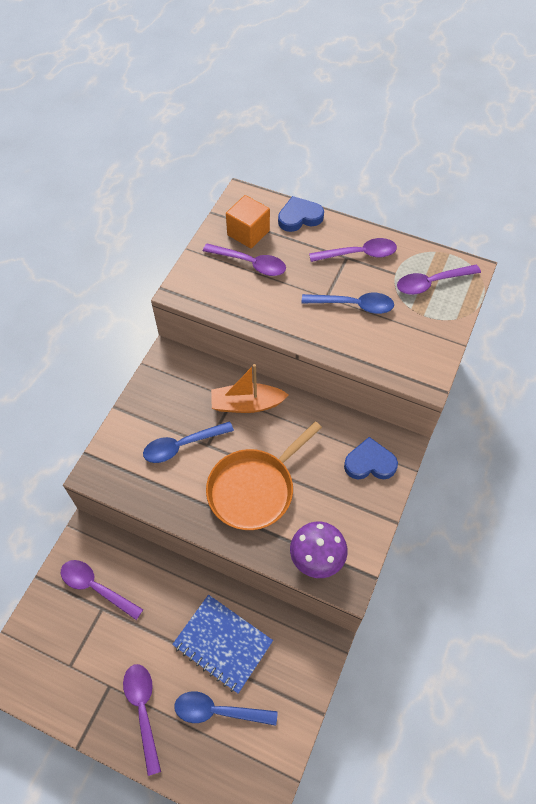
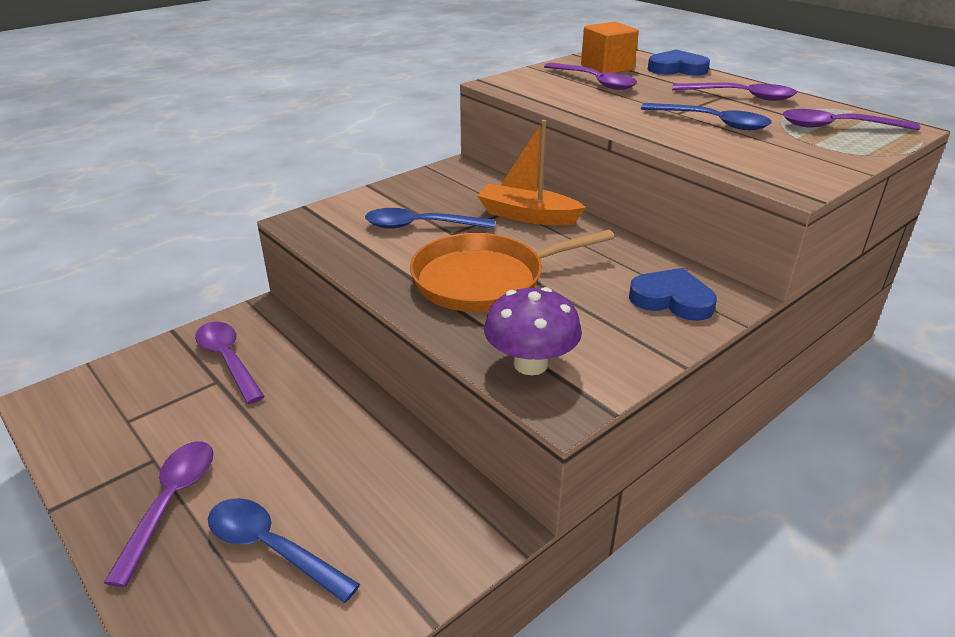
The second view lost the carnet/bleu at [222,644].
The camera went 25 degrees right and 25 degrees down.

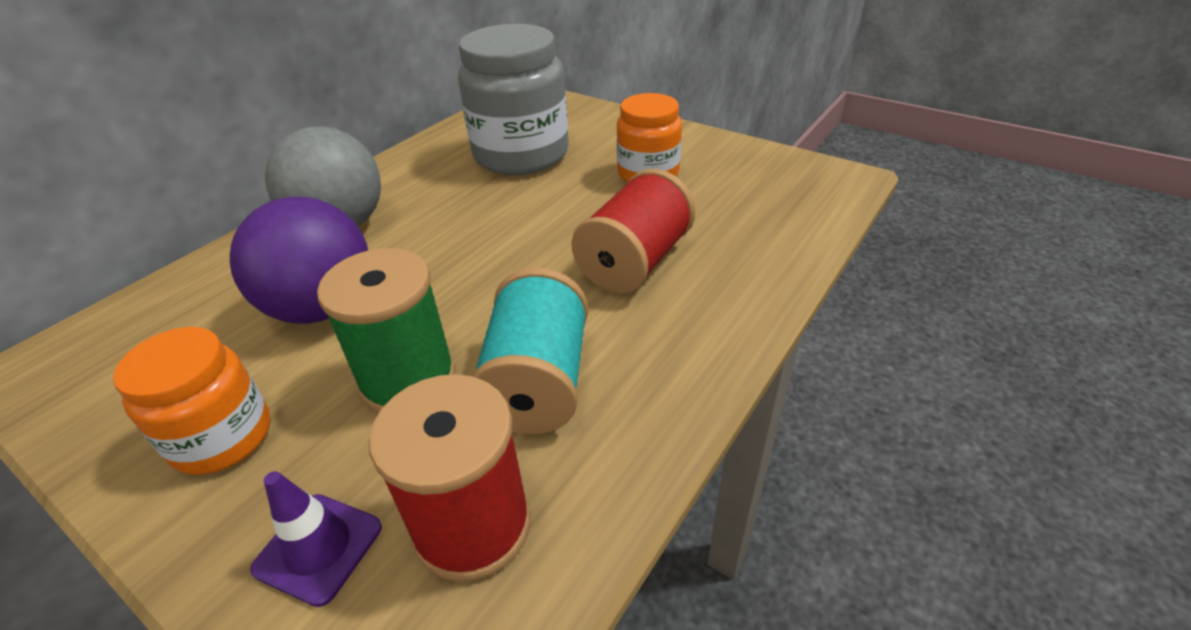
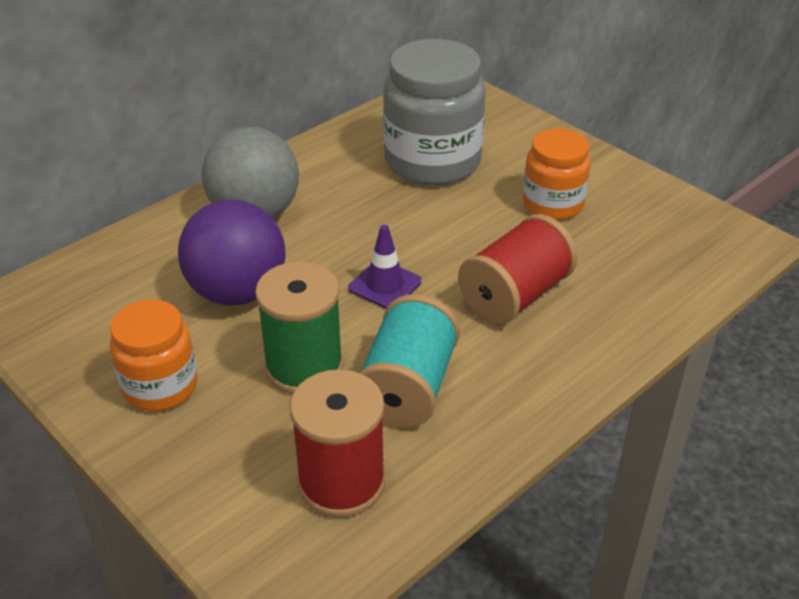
The cône de chantier/violet ended up elsewhere, having gone from [316,539] to [384,267].
The camera went 10 degrees right and 0 degrees up.

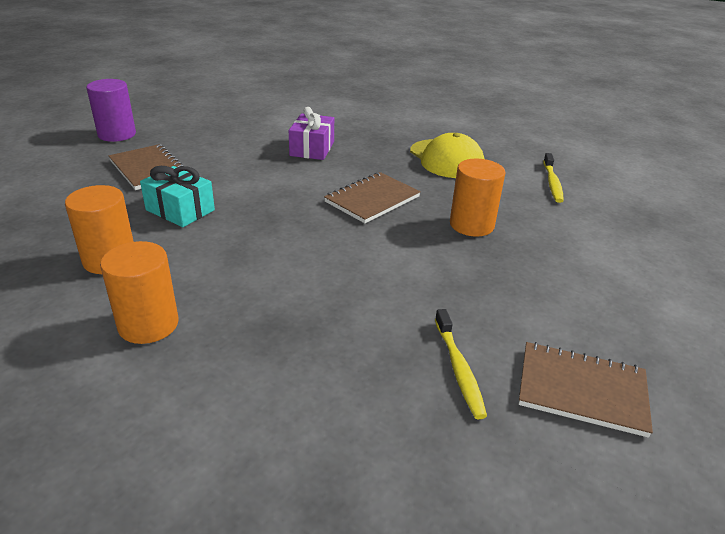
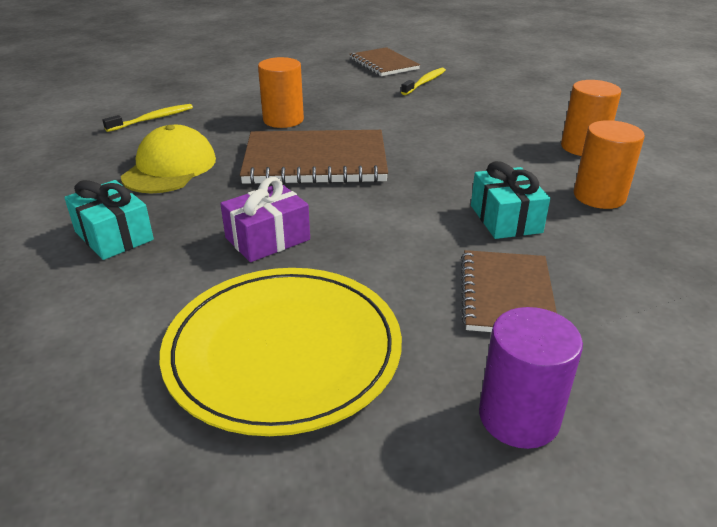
The second view gained the cadeau/turquoise at [109,220].
The second view gained the assiette/jaune at [281,352].
The size of the carnet/marron at [372,197] changed by a factor of 1.58.
The camera went 135 degrees left and 0 degrees up.

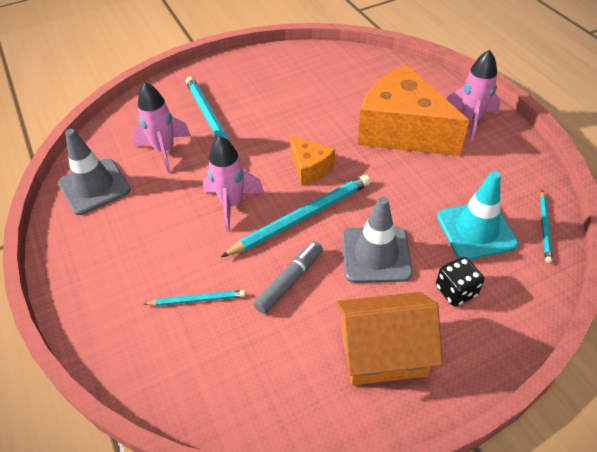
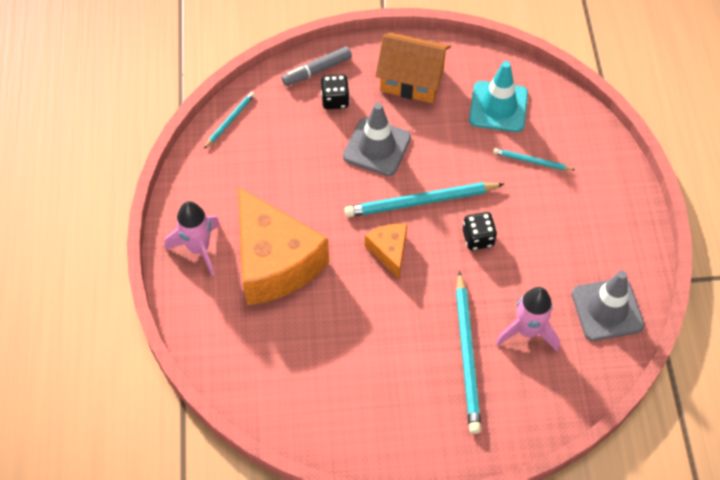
The feutre/gris ended up elsewhere, having gone from [288,277] to [317,66].
Where the fusée/rose stood at [233,184], the dé/noir came to stand at [480,231].
The cône de chantier/turquoise ended up elsewhere, having gone from [477,215] to [498,96].
The camera went 160 degrees left and 10 degrees up.

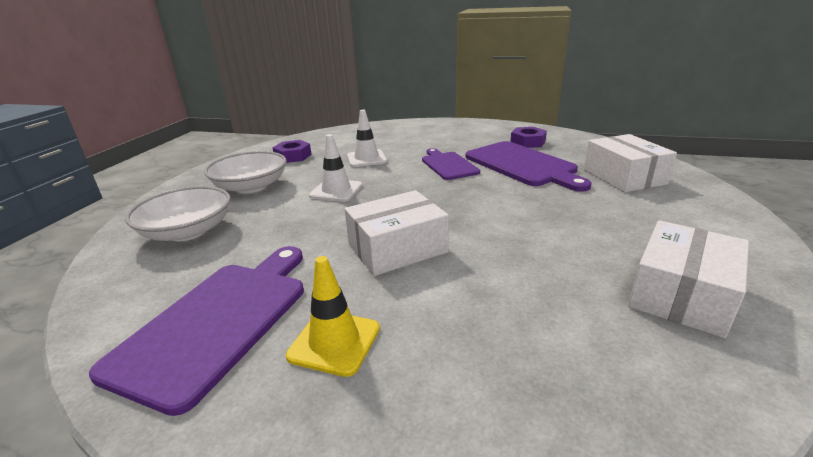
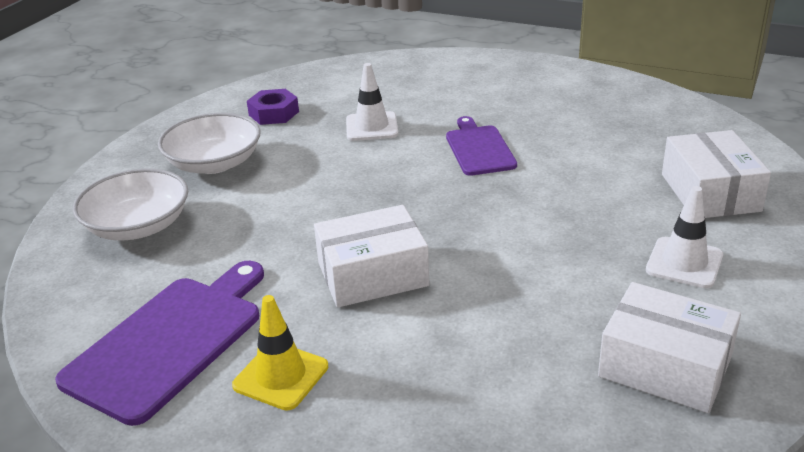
The boîte/blanc at [688,279] ended up facing another way, 75 degrees clockwise from before.
The cône de chantier/blanc ended up elsewhere, having gone from [335,168] to [684,237].
The second view lost the planche à découper/violet at [529,166].
The second view lost the écrou/violet at [528,137].
The camera went 10 degrees right and 5 degrees up.

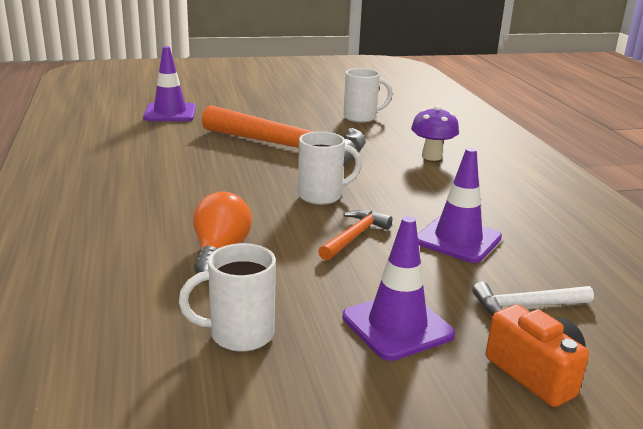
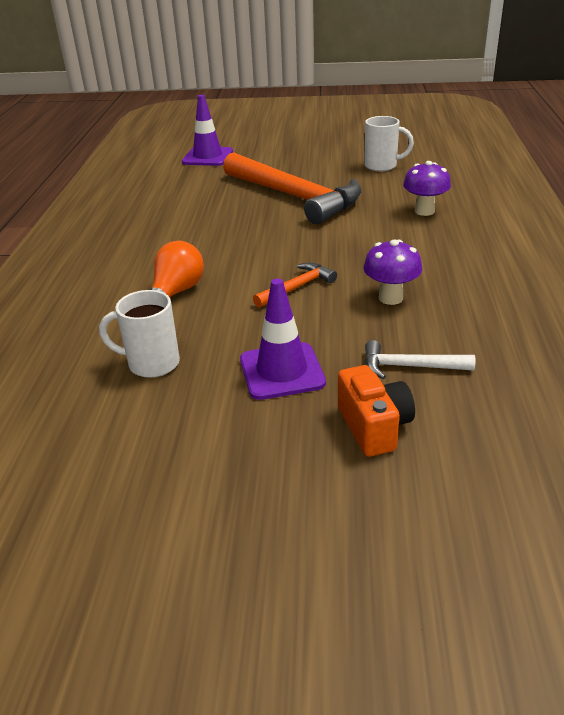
Where the cône de chantier/violet stood at [459,205], the champignon/violet came to stand at [392,272].
The second view lost the tasse/blanc at [330,168].
The camera went 20 degrees right and 10 degrees up.

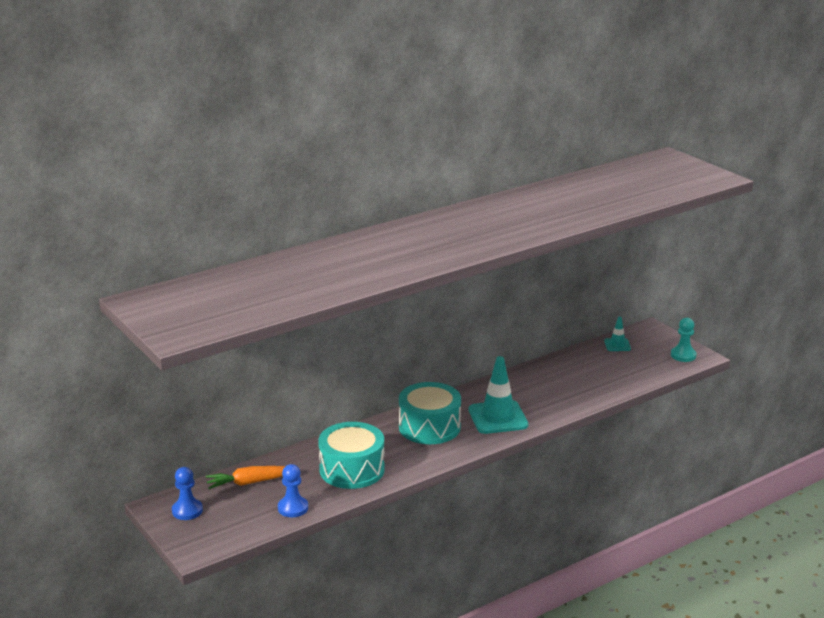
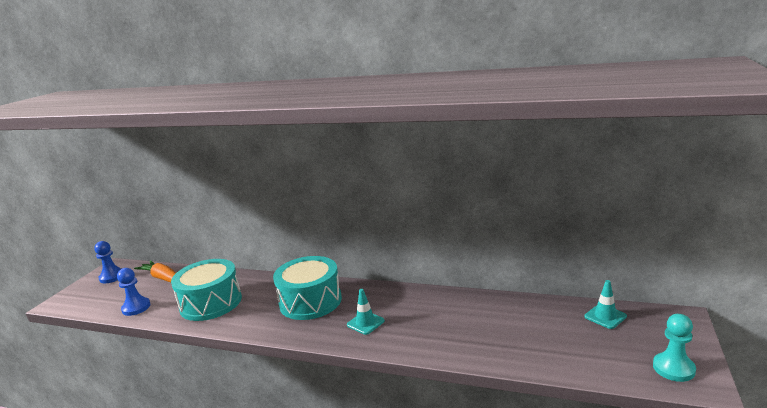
The size of the cône de chantier/turquoise at [498,395] changed by a factor of 0.51.
The camera went 55 degrees right and 5 degrees down.

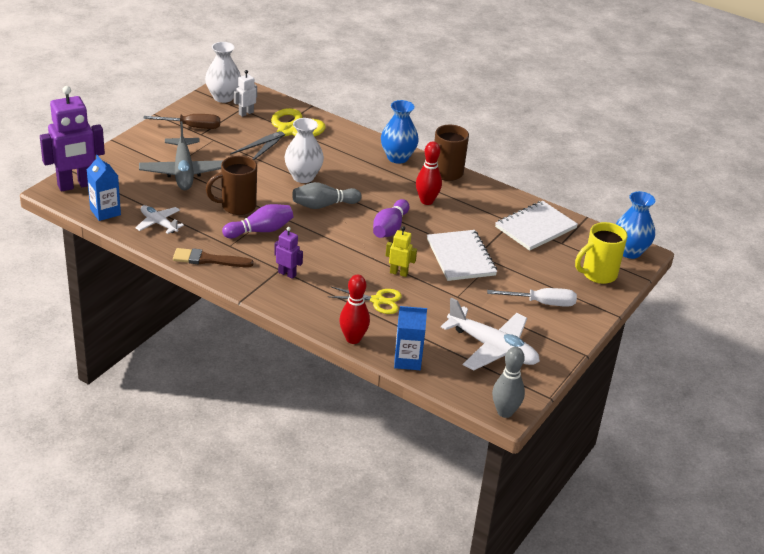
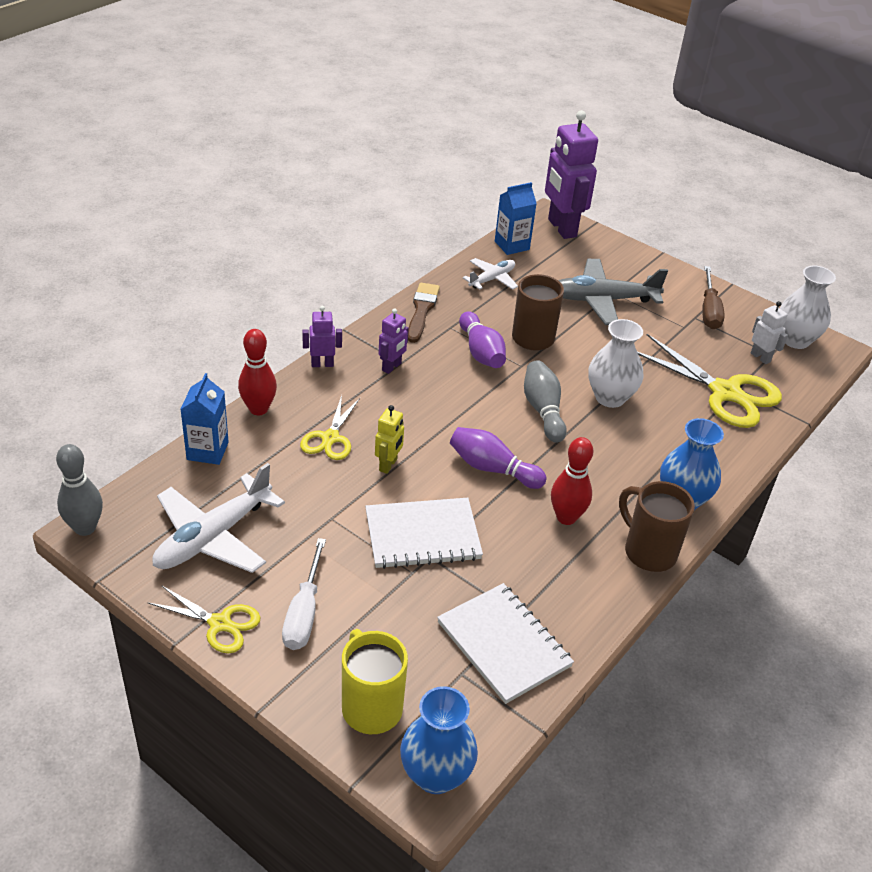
The second view gained the ciseaux/jaune at [204,619].
The second view gained the robot/violet at [322,336].
The camera went 95 degrees right and 5 degrees up.

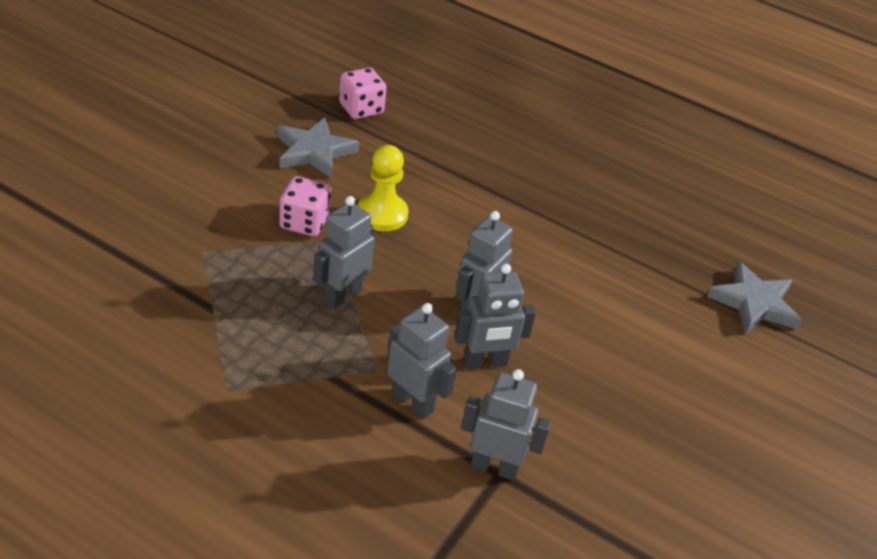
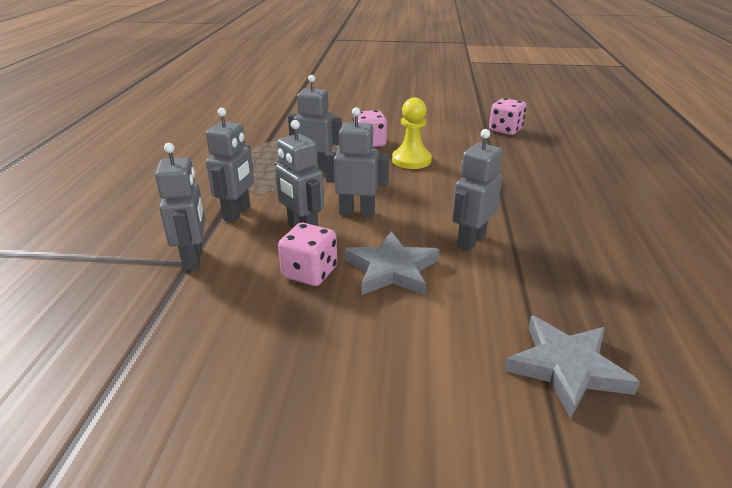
The second view gained the dé/rose at [307,254].
The étoile/gris ended up elsewhere, having gone from [318,147] to [392,263].
The second view gained the robot/gris at [477,190].
The camera went 70 degrees right and 10 degrees down.

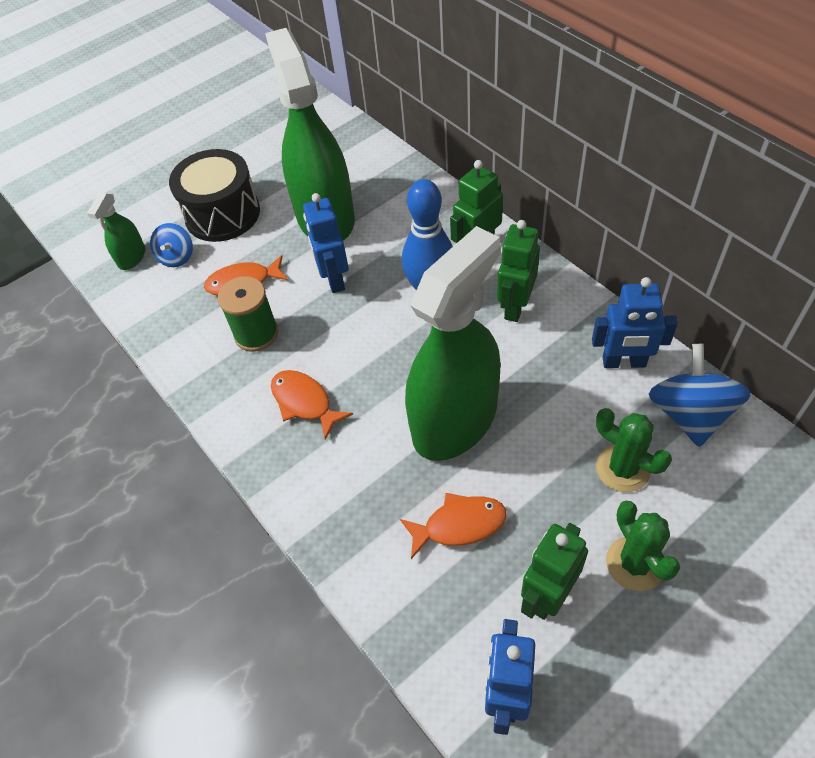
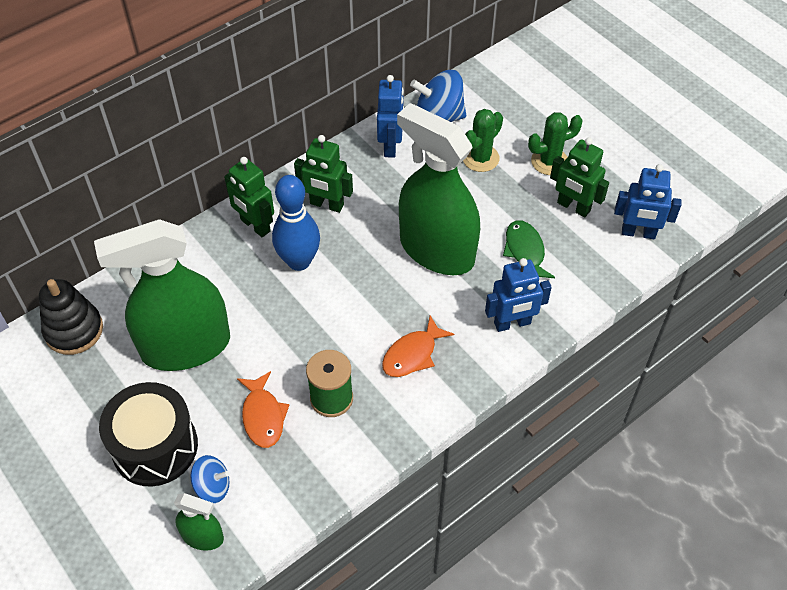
The second view gained the jouet à empiler/noir at [71,317].
The robot/bleu ended up elsewhere, having gone from [326,243] to [518,295].
What was the poisson/orange at [453,526] turned into the poisson/vert at [529,249].
The camera went 95 degrees left and 0 degrees up.

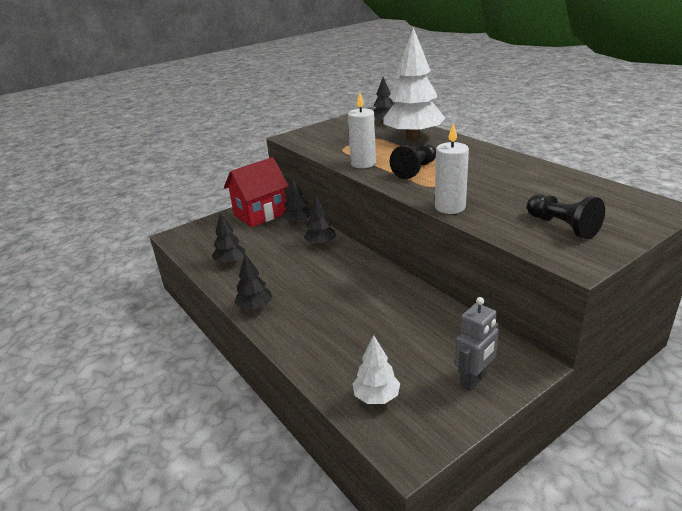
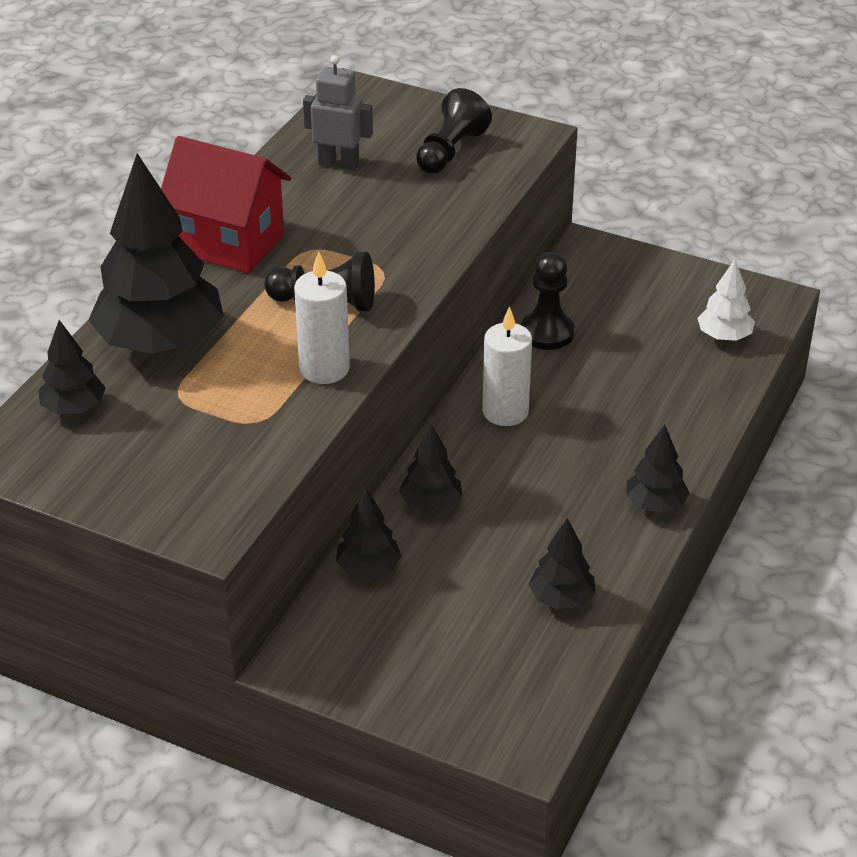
What was the arbre/blanc at [414,84] turned into the arbre/noir at [156,253].
The maison/rouge ended up elsewhere, having gone from [256,192] to [226,204].
The robot/gris ended up elsewhere, having gone from [477,344] to [338,113].
The bougie/blanc ended up elsewhere, having gone from [452,168] to [507,366].
The second view gained the pion/noir at [547,301].
The camera went 120 degrees left and 10 degrees up.

